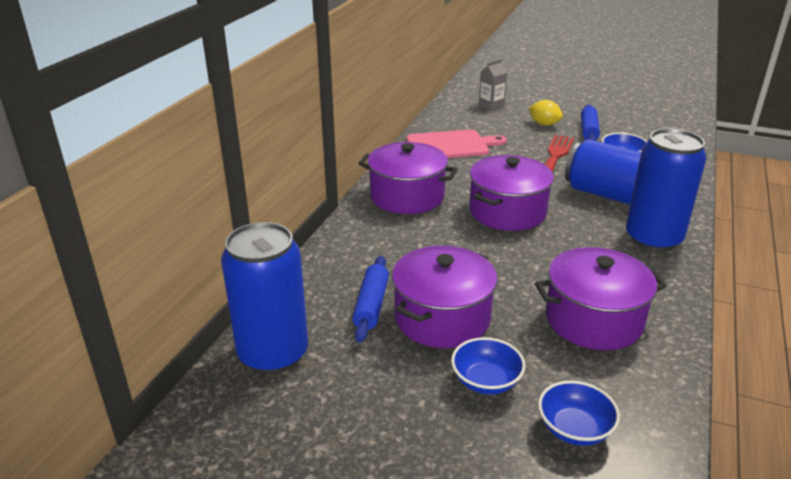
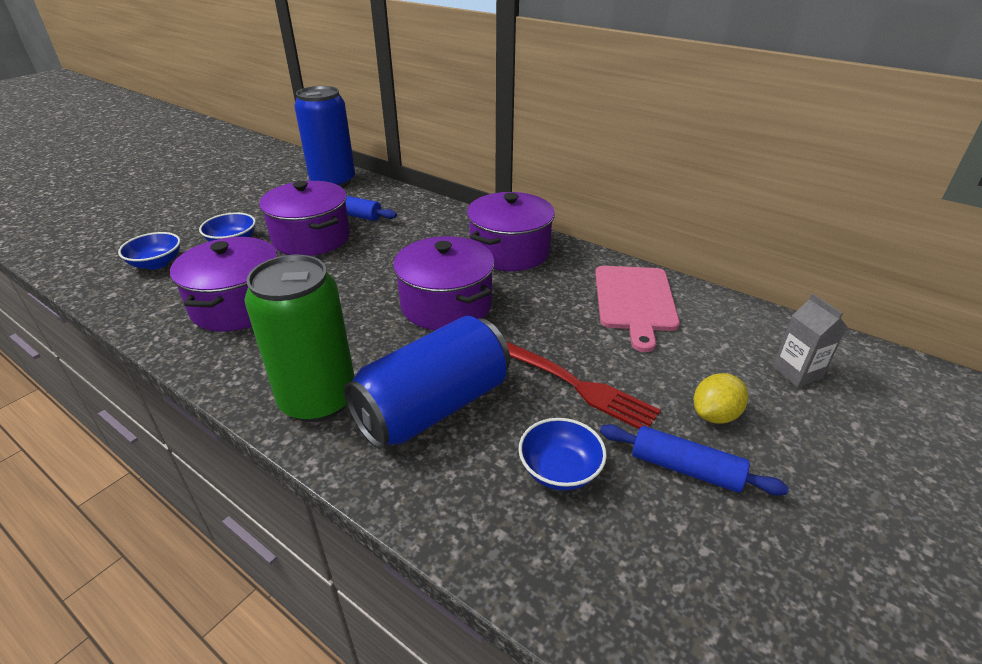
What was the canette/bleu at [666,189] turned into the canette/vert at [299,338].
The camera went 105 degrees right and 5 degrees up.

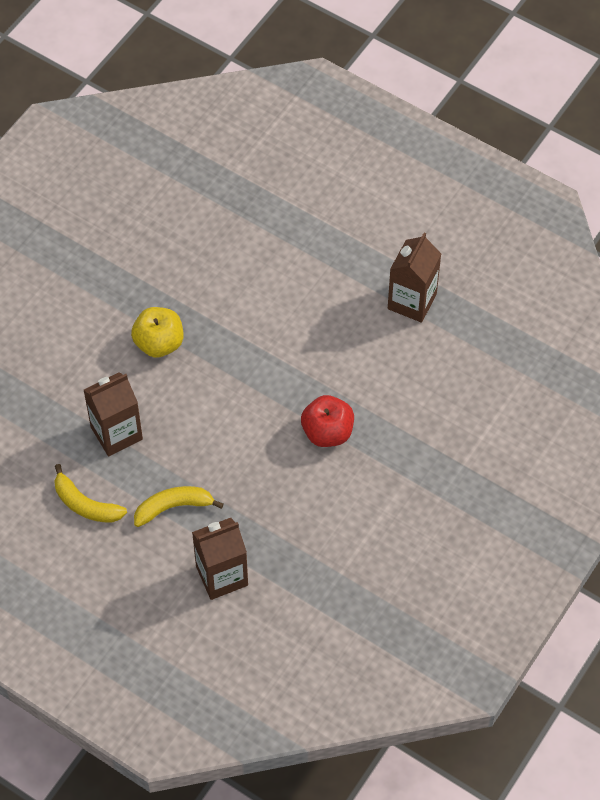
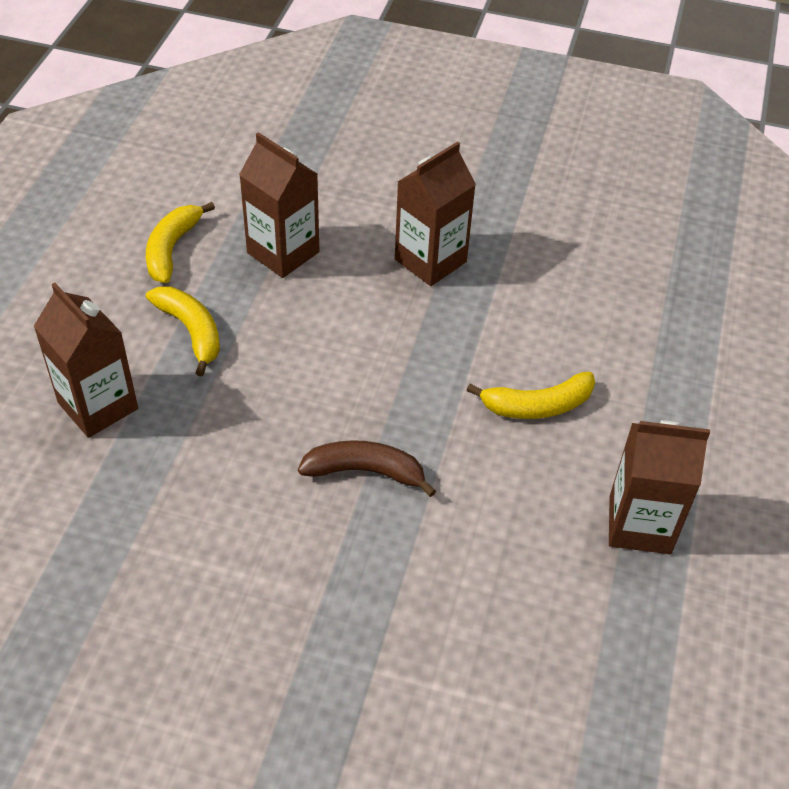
Where the pomme/rouge stood at [327,421], the banane/marron came to stand at [367,468].
Where the pomme/jaune stood at [157,332], the brique de lait/marron came to stand at [435,214].
The second view gained the banane/jaune at [531,395].
The camera went 70 degrees right and 10 degrees down.

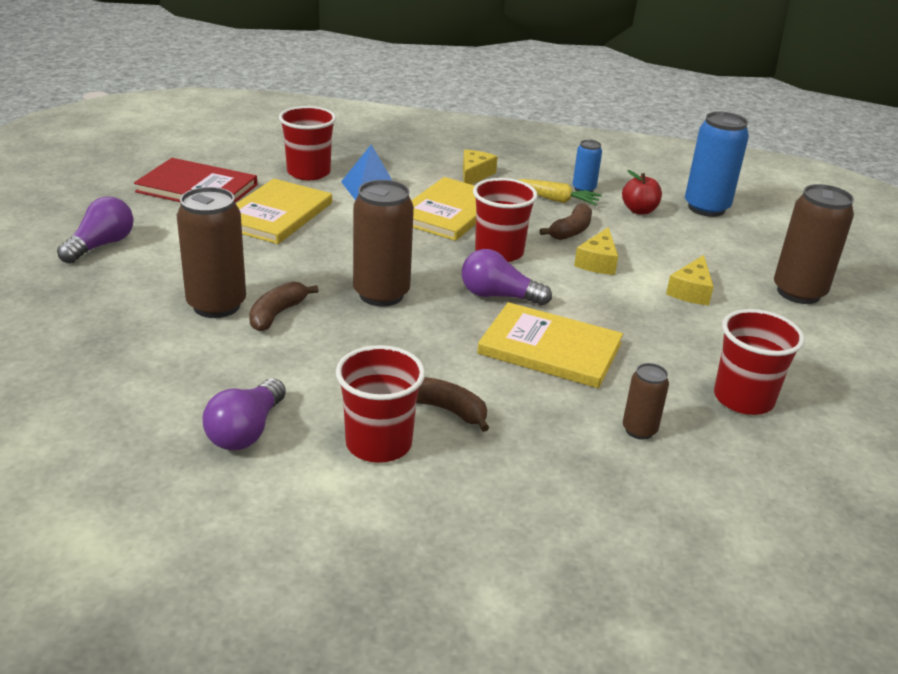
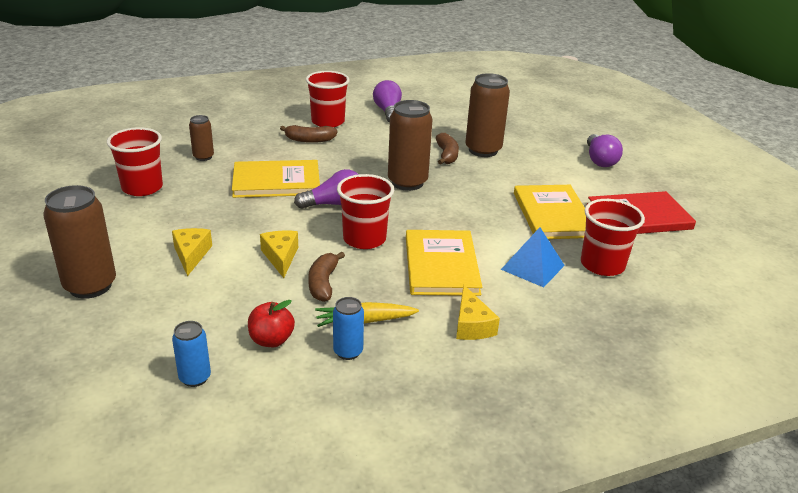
The size of the canette/bleu at [717,164] changed by a factor of 0.53.
The camera went 150 degrees right and 0 degrees up.

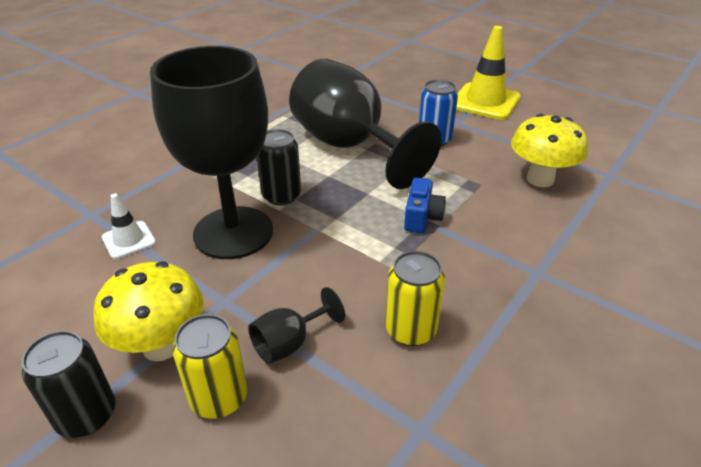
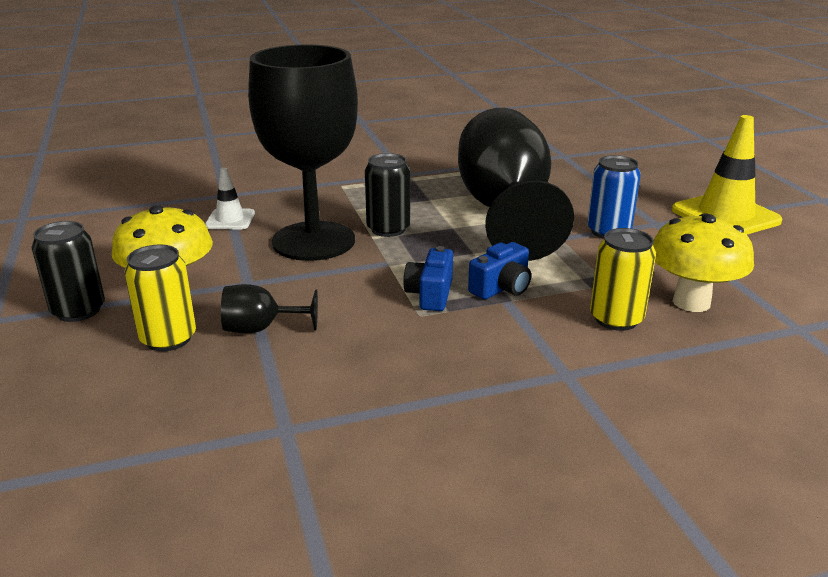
The second view gained the appareil photo/bleu at [428,278].
The canette/jaune ended up elsewhere, having gone from [415,298] to [623,279].
The camera went 35 degrees right and 10 degrees down.

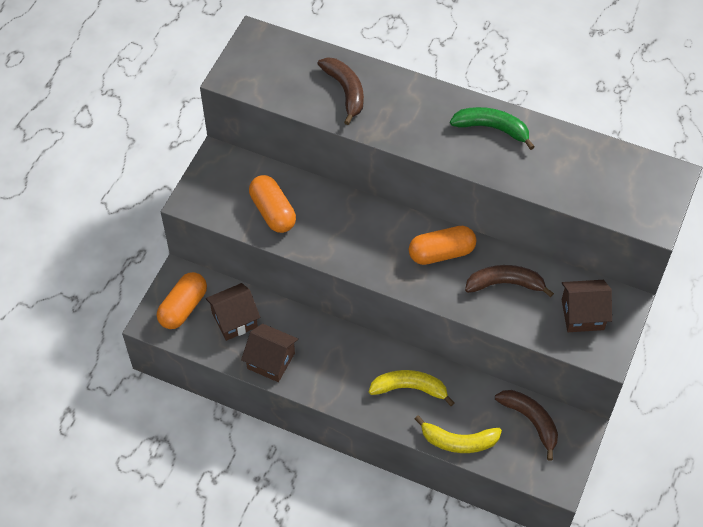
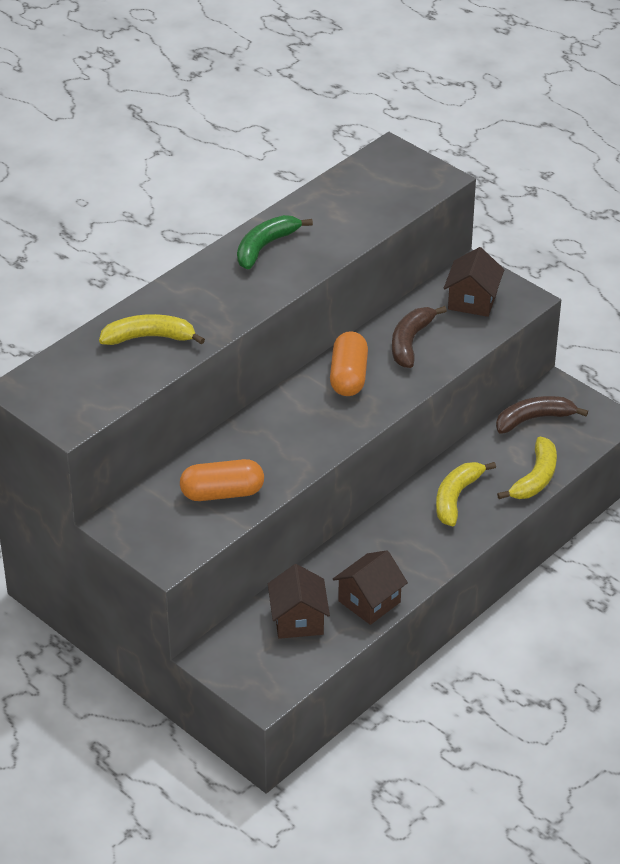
What was the banane/marron at [341,91] turned into the banane/jaune at [152,329].
The second view lost the gélule/orange at [182,300].
The camera went 70 degrees left and 15 degrees down.

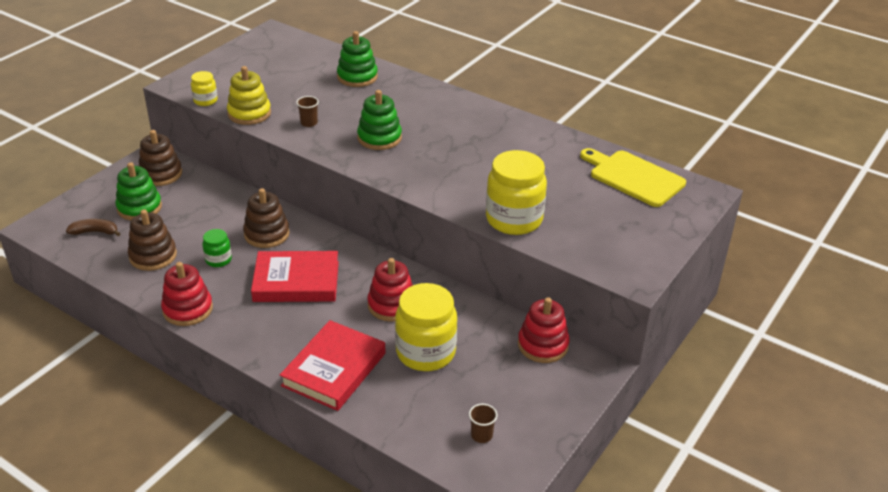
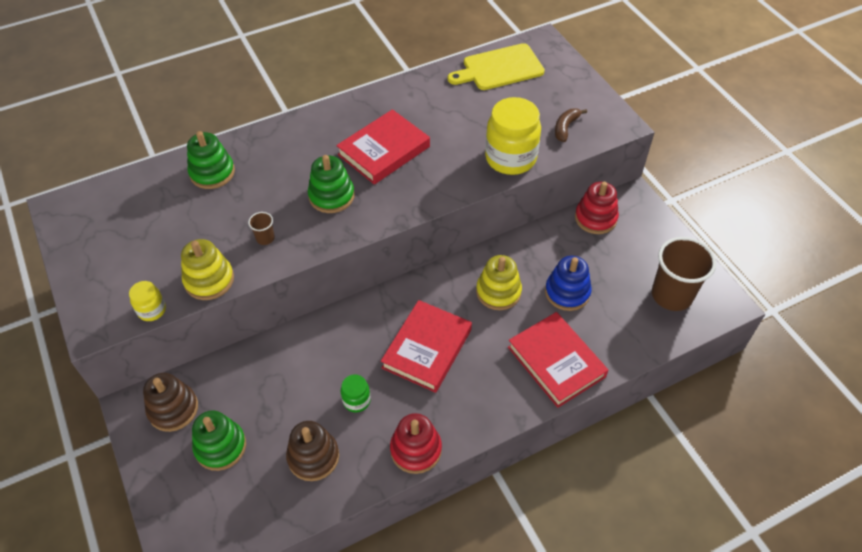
The second view gained the livre/rouge at [383,147].
What was the jouet à empiler/rouge at [390,290] turned into the jouet à empiler/jaune at [499,282].
Where the bocal/jaune stood at [426,327], the jouet à empiler/bleu came to stand at [568,283].
The banane/marron ended up elsewhere, having gone from [93,227] to [571,125].
The size of the gobelet/marron at [483,423] changed by a factor of 2.34.
The second view lost the jouet à empiler/marron at [266,218].
The camera went 60 degrees left and 15 degrees up.

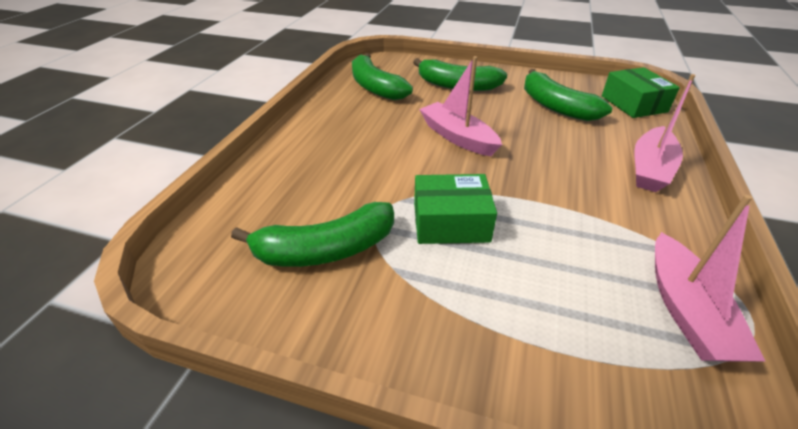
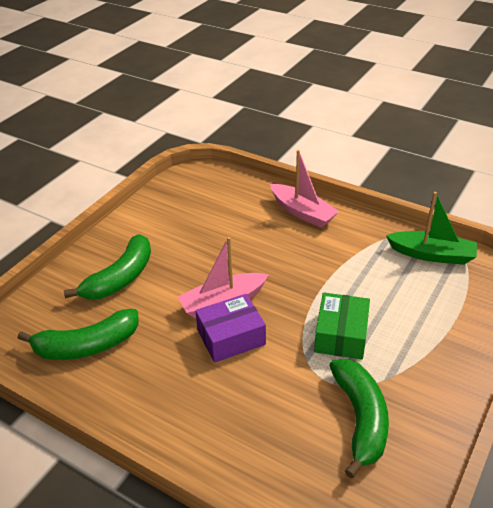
The second view gained the boîte/violet at [230,328].
What was the bateau/rose at [710,278] turned into the bateau/vert at [431,228].
The second view lost the banane/vert at [568,95].
The second view lost the boîte/vert at [641,92].
The camera went 75 degrees left and 0 degrees up.

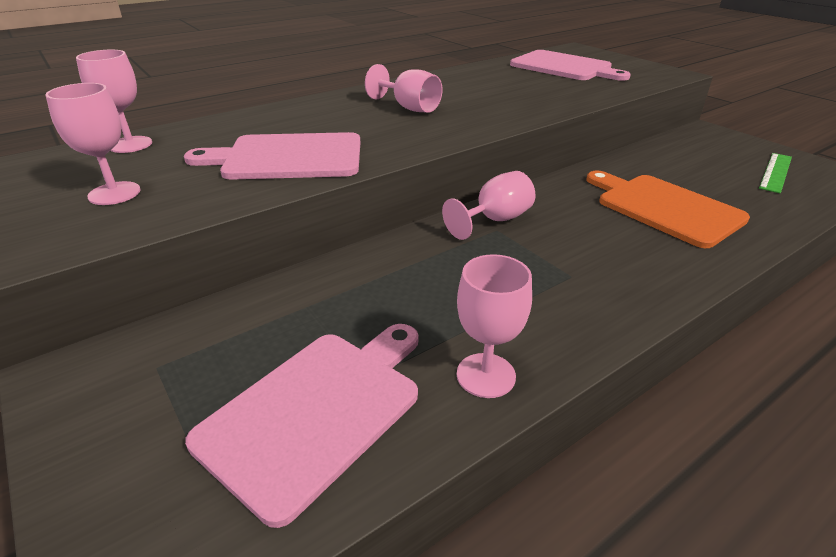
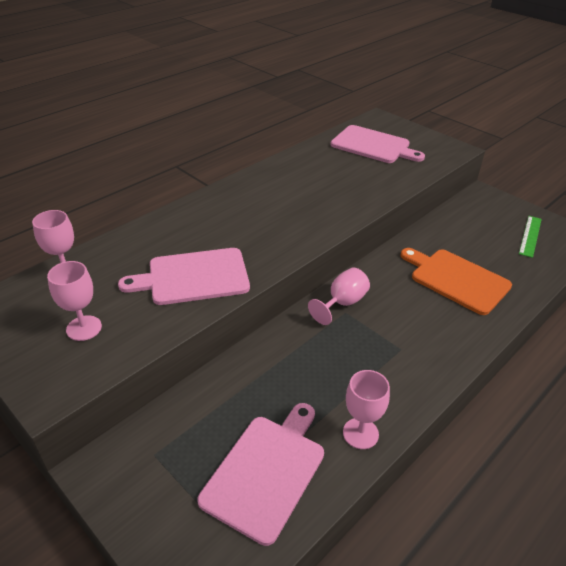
The second view lost the verre à pied/rose at [403,88].
The camera went 10 degrees left and 5 degrees up.

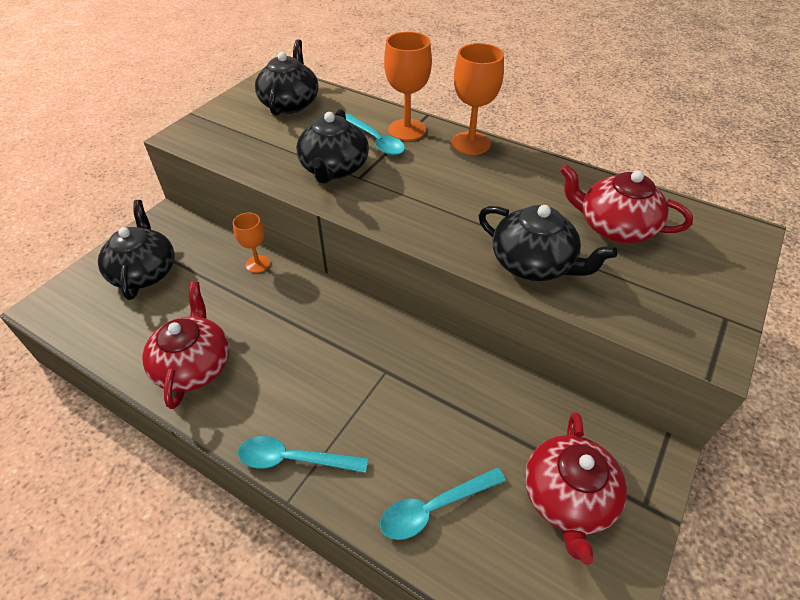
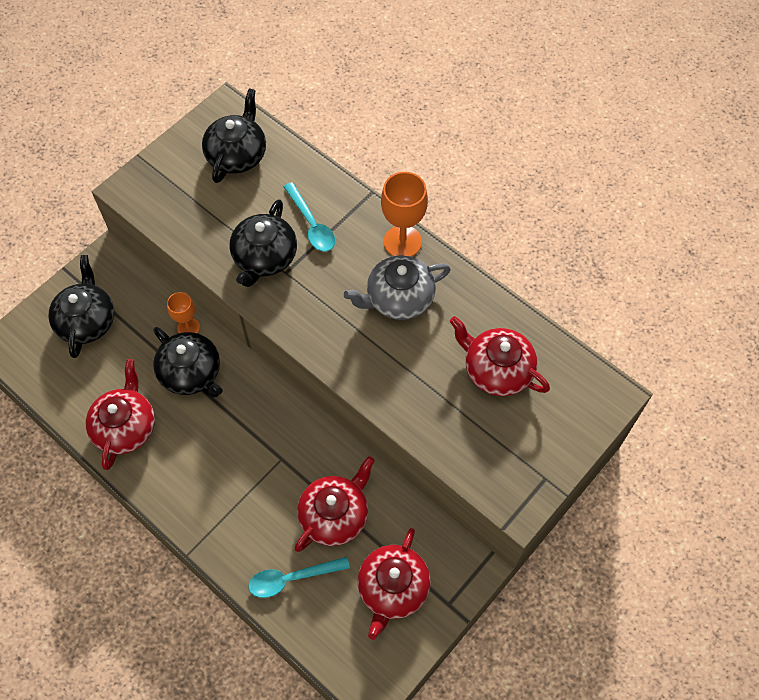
The théière/noir ended up elsewhere, having gone from [547,243] to [188,362].
The second view gained the théière/rouge at [334,504].
The second view gained the théière/gris at [397,287].
The second view lost the cuillère/turquoise at [303,454].
The second view lost the verre à pied/orange at [408,86].
The camera went 10 degrees right and 15 degrees up.

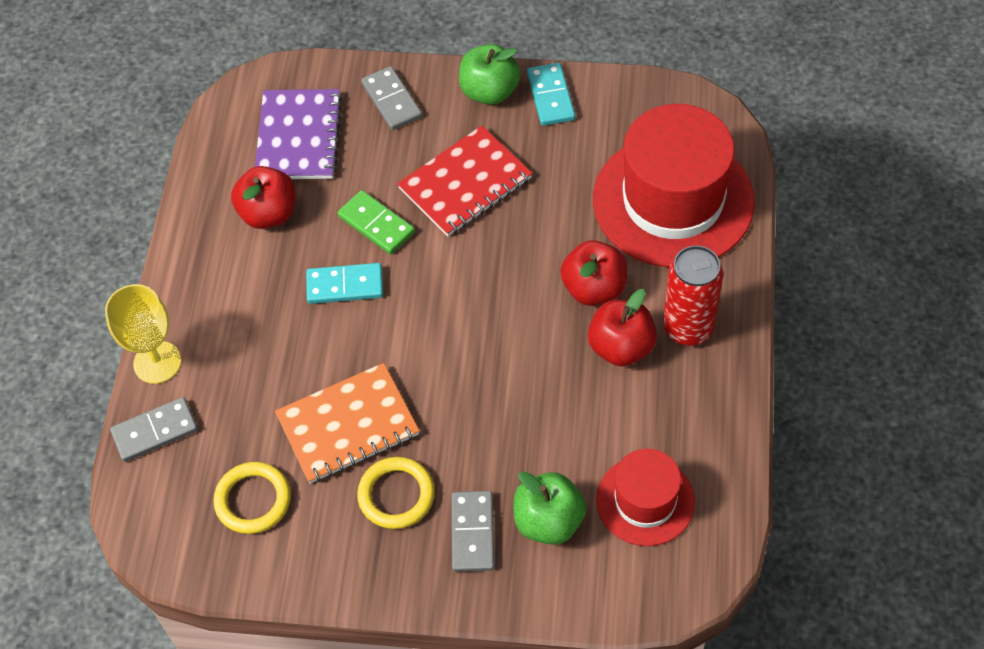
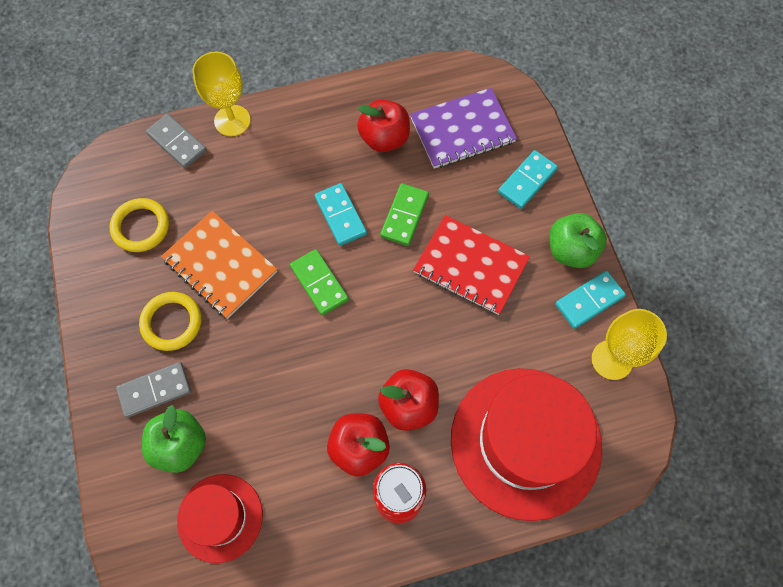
The second view gained the domino/vert at [319,282].
What was the domino/gris at [391,98] turned into the domino/turquoise at [528,179].
The second view gained the verre à pied/jaune at [629,344].
The camera went 65 degrees right and 10 degrees up.

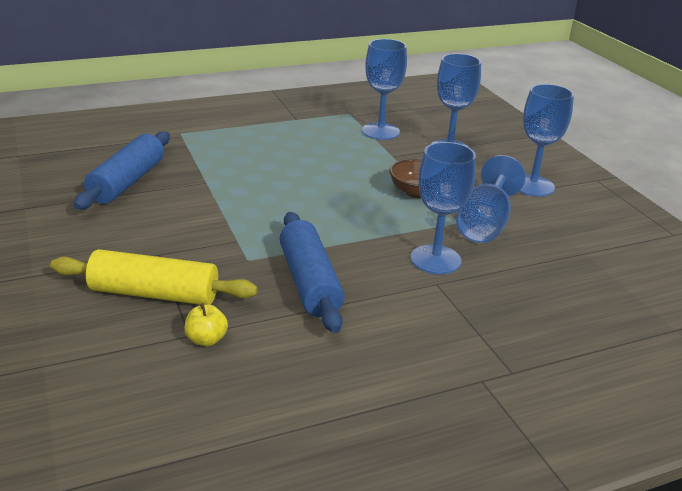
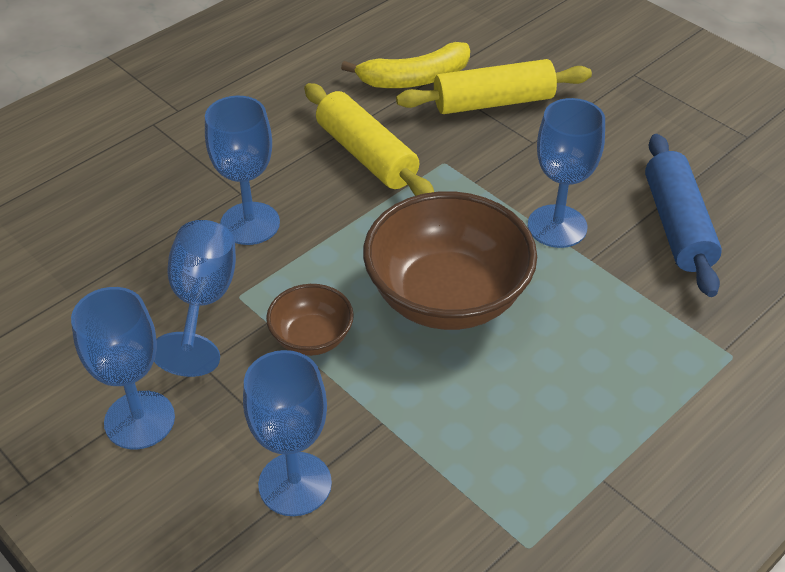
What was the rouleau à pâtisserie/bleu at [312,272] turned into the rouleau à pâtisserie/jaune at [369,139].
Where the pomme/jaune stood at [206,324], the banane/jaune came to stand at [405,65].
The second view gained the bol/marron at [450,260].
The verre à pied/bleu ended up elsewhere, having gone from [384,89] to [566,173].
The camera went 160 degrees right and 15 degrees up.

